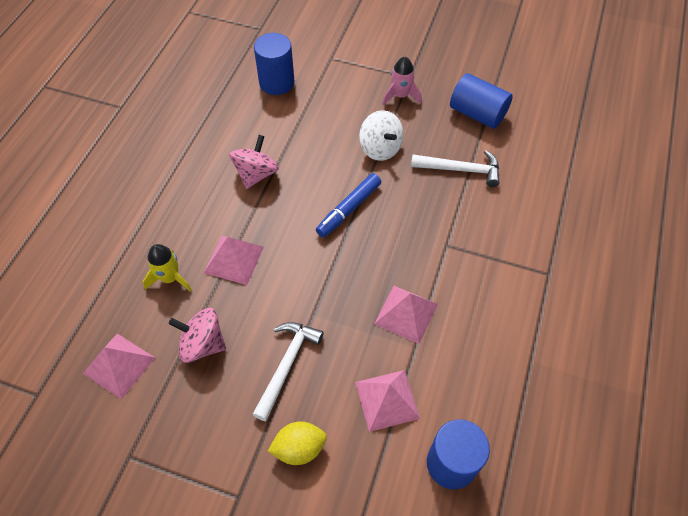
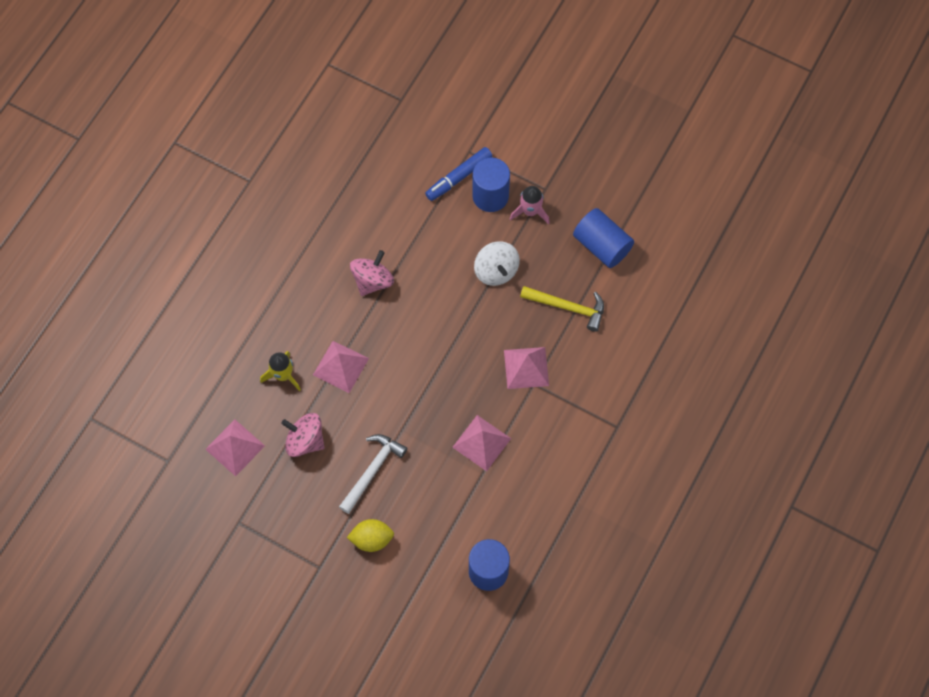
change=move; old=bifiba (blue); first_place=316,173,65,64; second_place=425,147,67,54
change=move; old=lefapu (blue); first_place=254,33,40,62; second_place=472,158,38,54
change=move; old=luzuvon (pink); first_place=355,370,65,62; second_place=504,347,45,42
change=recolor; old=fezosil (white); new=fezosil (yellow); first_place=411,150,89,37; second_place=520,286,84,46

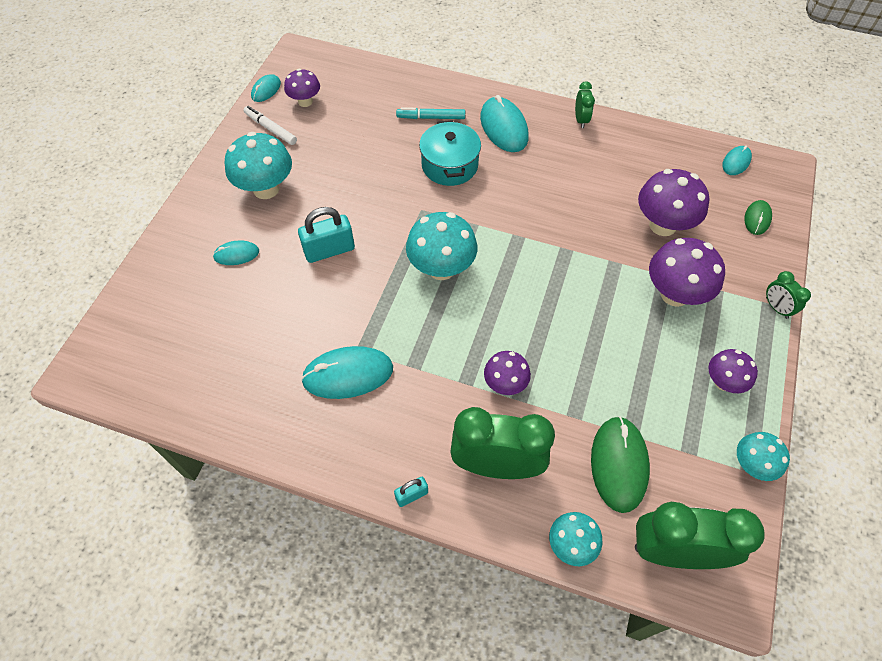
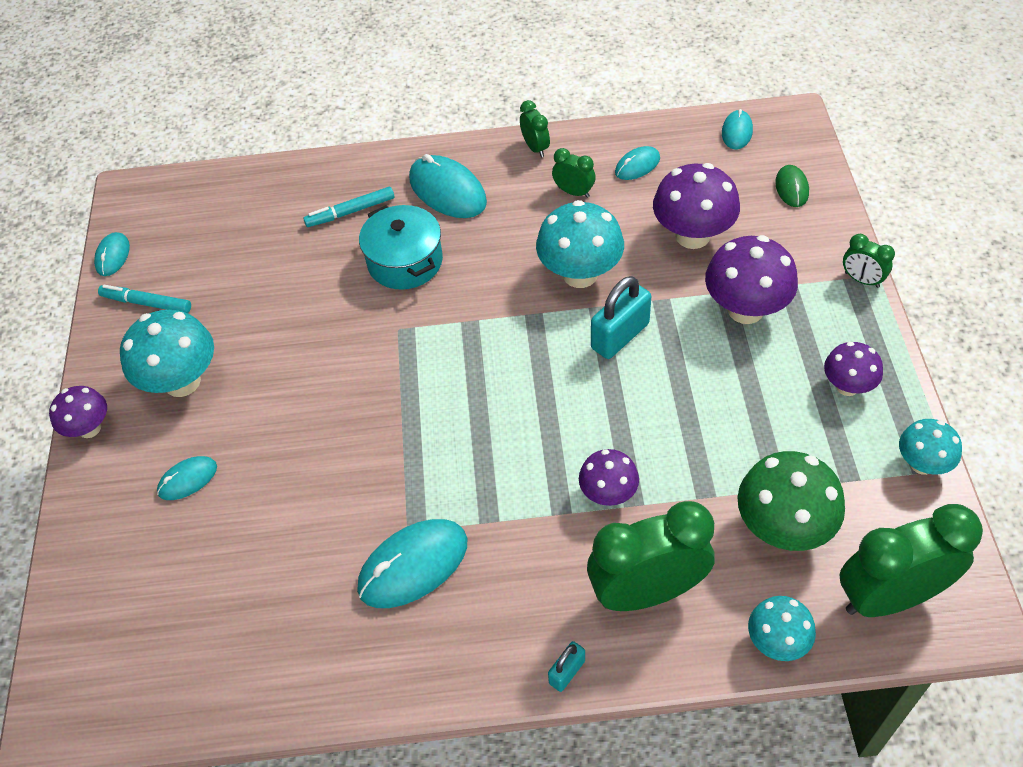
change=move; old=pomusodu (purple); first_place=284,69,36,38; second_place=49,386,58,52
change=recolor; old=bifiba (white); new=bifiba (turquoise); first_place=244,106,53,39; second_place=98,285,93,28
change=move; old=pomusodu (turquoise); first_place=406,212,71,68; second_place=536,200,88,88
change=insert; new=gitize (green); second_place=552,148,44,50
change=move; old=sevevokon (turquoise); first_place=298,207,57,56; second_place=591,276,60,83
change=insert; new=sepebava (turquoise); second_place=615,146,45,34
change=replace; old=sepebava (green); new=pomusodu (green); first_place=591,416,59,97; second_place=737,451,108,100

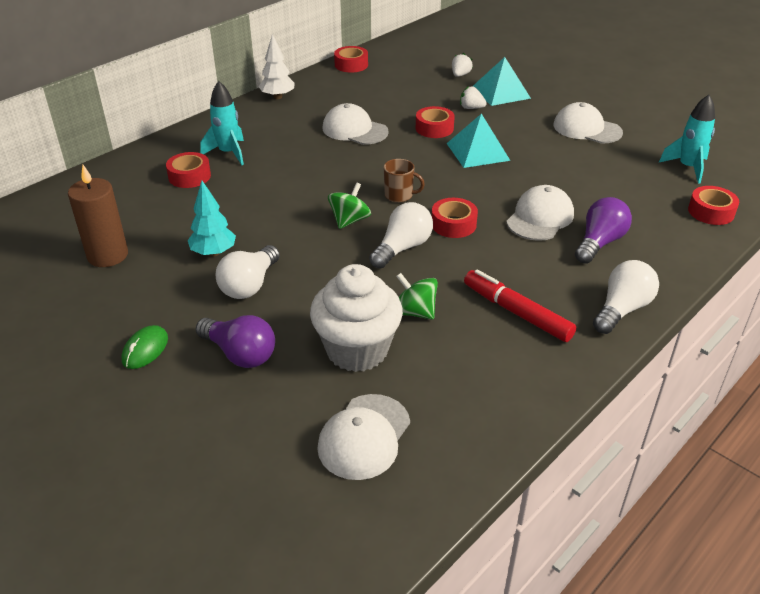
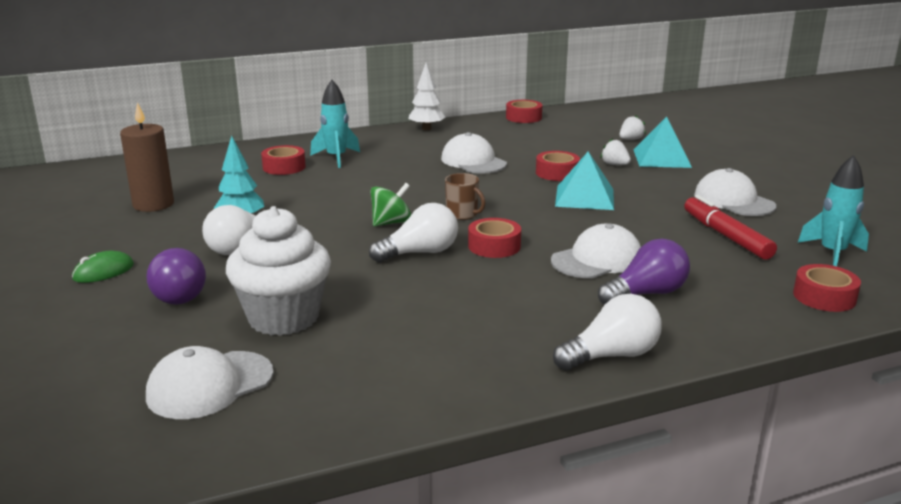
change=move; old=bifiba (red); first_place=464,269,112,73; second_place=684,195,93,65
change=delete; old=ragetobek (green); first_place=396,273,42,47

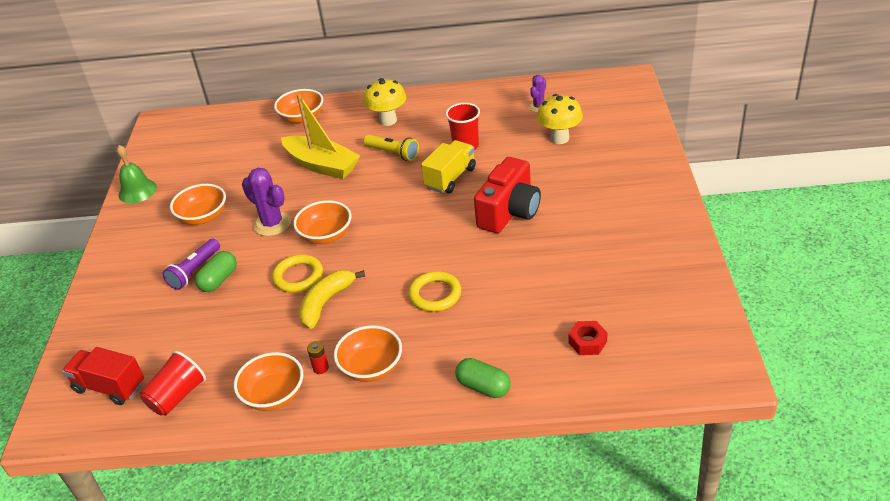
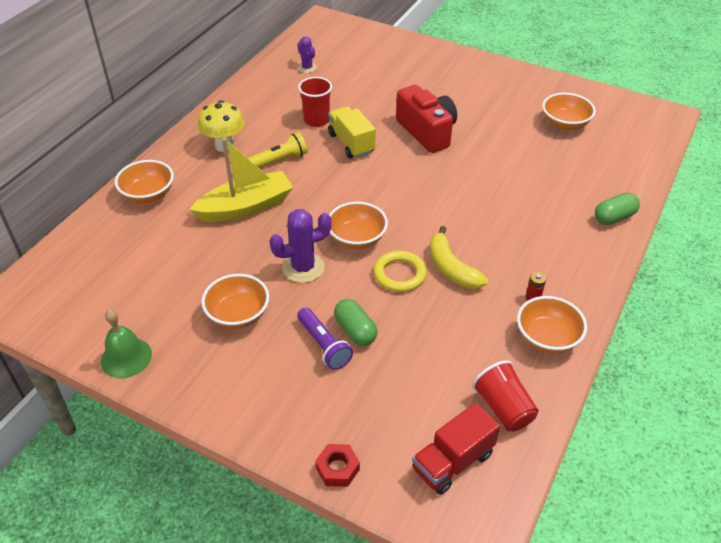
change=move; old=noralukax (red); first_place=569,321,38,34; second_place=315,444,45,43
change=move; old=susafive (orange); first_place=334,325,68,57; second_place=542,93,54,37
change=delete; old=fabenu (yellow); first_place=409,271,52,41
change=delete; old=pomusodu (yellow); first_place=537,94,46,50

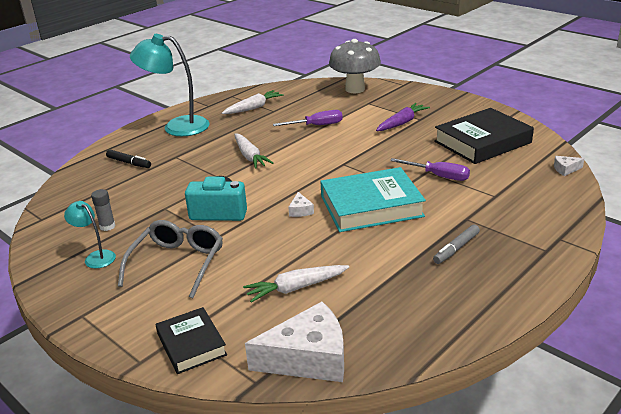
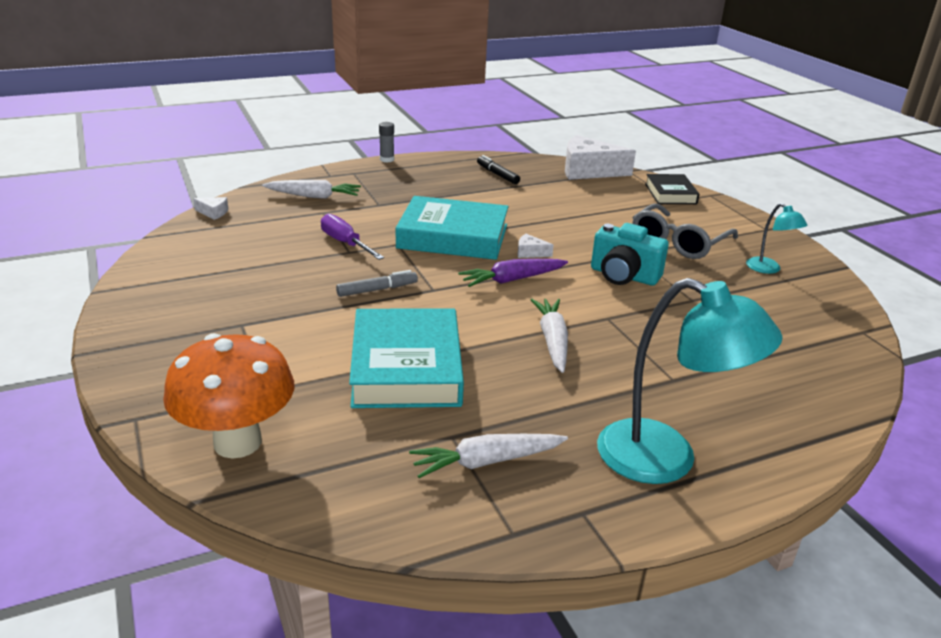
change=recolor; old=pomusodu (grey); new=pomusodu (orange); first_place=329,39,52,54; second_place=163,333,131,126
change=move; old=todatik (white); first_place=243,265,106,38; second_place=262,180,99,19
change=move; old=bifiba (grey); first_place=433,224,47,40; second_place=336,270,82,27
change=replace; old=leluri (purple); new=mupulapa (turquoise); first_place=273,110,70,16; second_place=349,308,115,100
change=move; old=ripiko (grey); first_place=91,189,25,42; second_place=379,122,15,41
change=move; old=todatik (purple); first_place=376,103,54,28; second_place=458,259,110,28
change=move; old=bifiba (black); first_place=106,150,45,18; second_place=477,155,43,29
change=rotate; old=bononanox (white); first_place=288,192,26,25; second_place=518,234,36,24; degrees=-90
change=delete; old=mupulapa (black); first_place=434,108,100,56

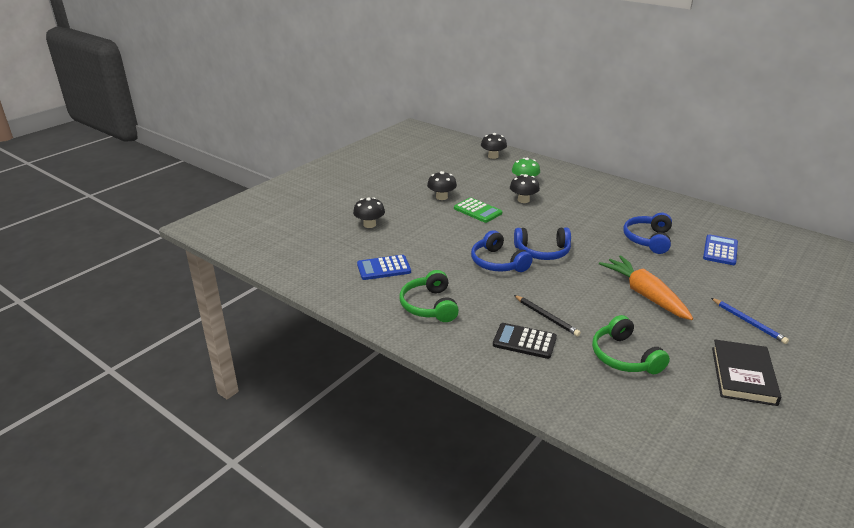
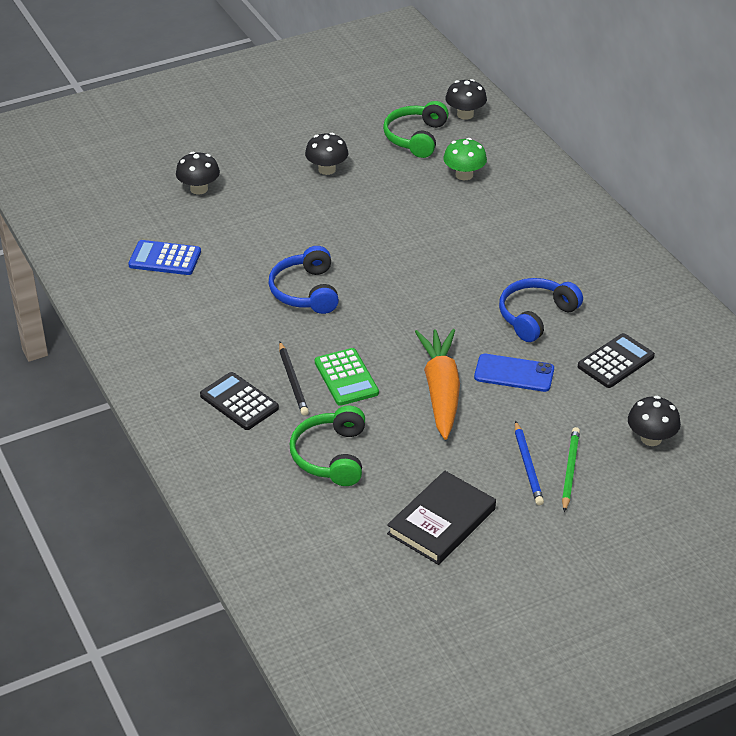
change=move; old=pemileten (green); first_place=454,198,48,25; second_place=315,348,64,58
change=move; old=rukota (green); first_place=400,270,59,52; second_place=383,101,66,57
change=insert; new=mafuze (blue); second_place=474,354,80,38
change=insert; new=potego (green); second_place=562,427,18,85
change=recolor; old=pemileten (blue); new=pemileten (black); first_place=703,234,35,31; second_place=578,333,77,55
change=move; old=pomusodu (black); first_place=510,174,30,29; second_place=628,396,53,50
change=delete; old=rukota (blue); first_place=514,227,57,33

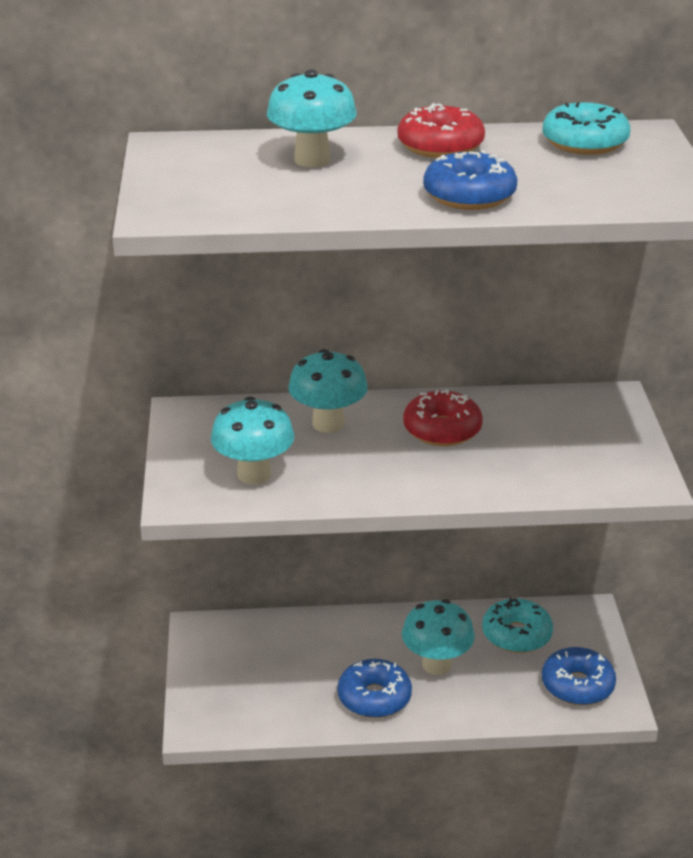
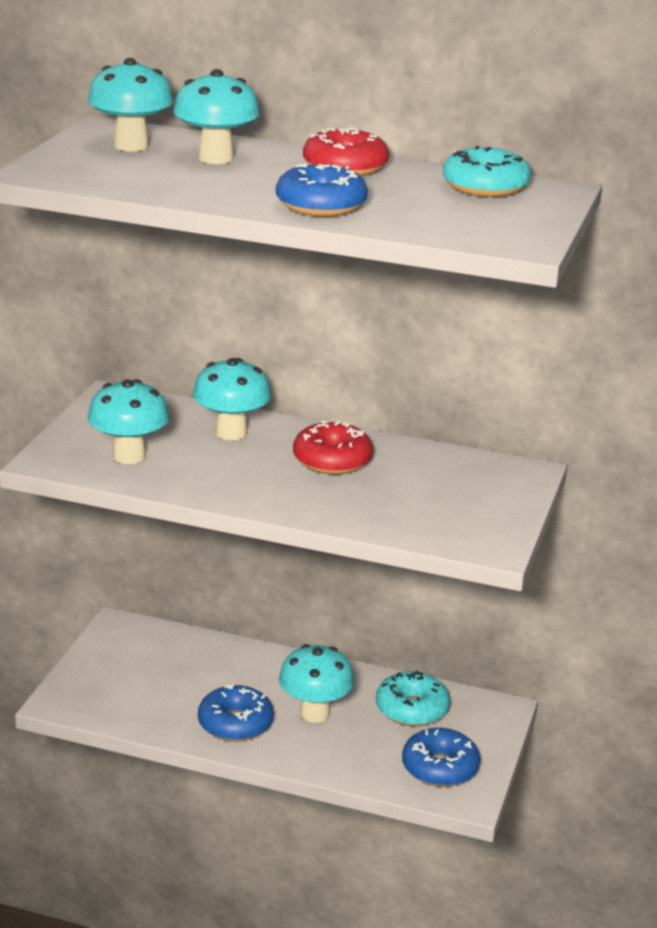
change=insert; new=pomusodu (turquoise); second_place=88,58,85,93

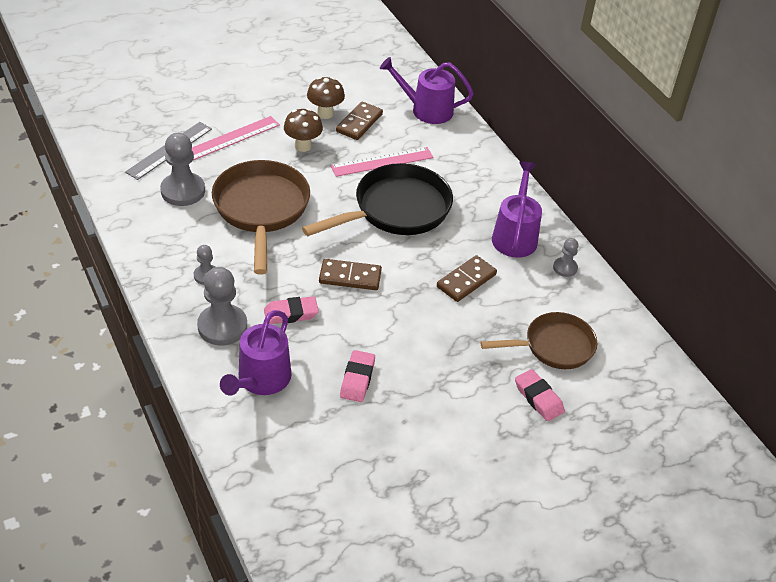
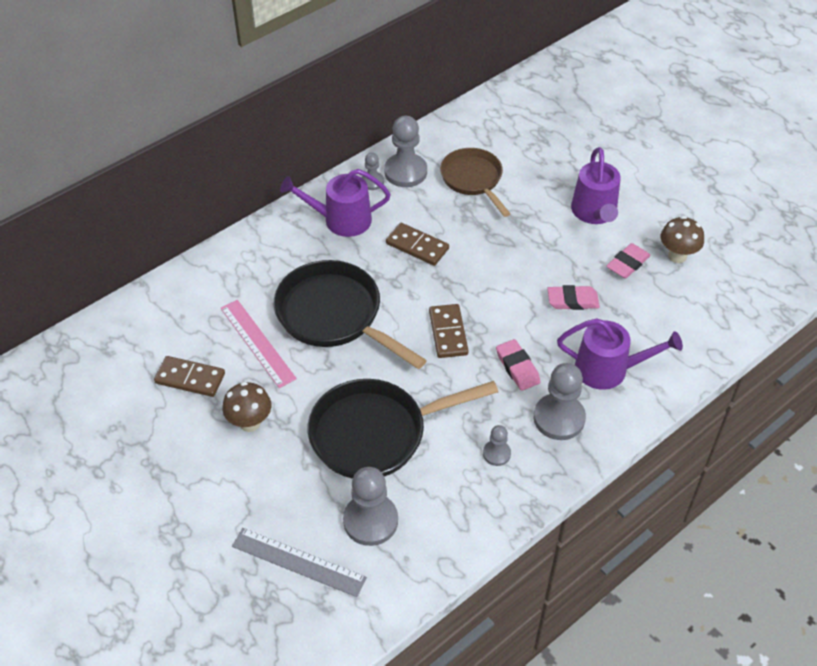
change=recolor; old=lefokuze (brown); new=lefokuze (black); first_place=212,160,98,115; second_place=308,379,190,100
change=insert; new=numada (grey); second_place=384,116,43,71
change=move; old=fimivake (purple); first_place=380,57,94,67; second_place=571,147,50,77
change=move; old=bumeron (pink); first_place=515,369,50,52; second_place=606,243,45,36
change=move; old=pomusodu (brown); first_place=307,77,38,42; second_place=660,216,44,47
change=delete; old=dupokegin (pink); first_place=192,116,88,44

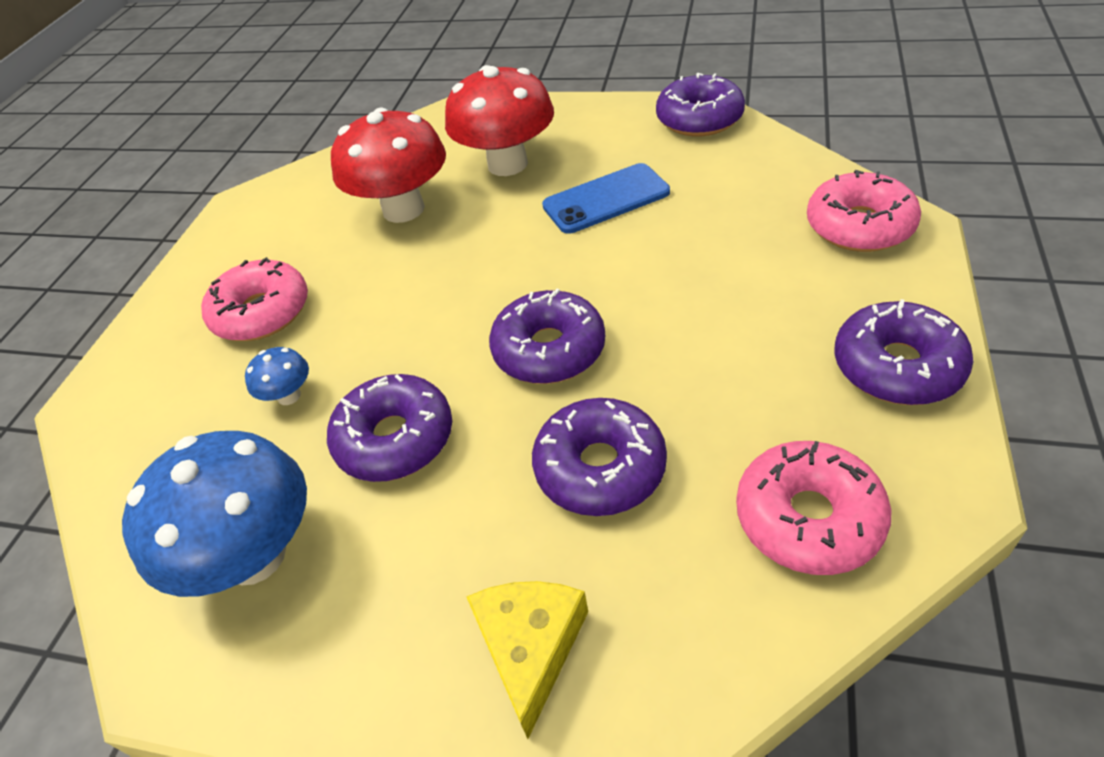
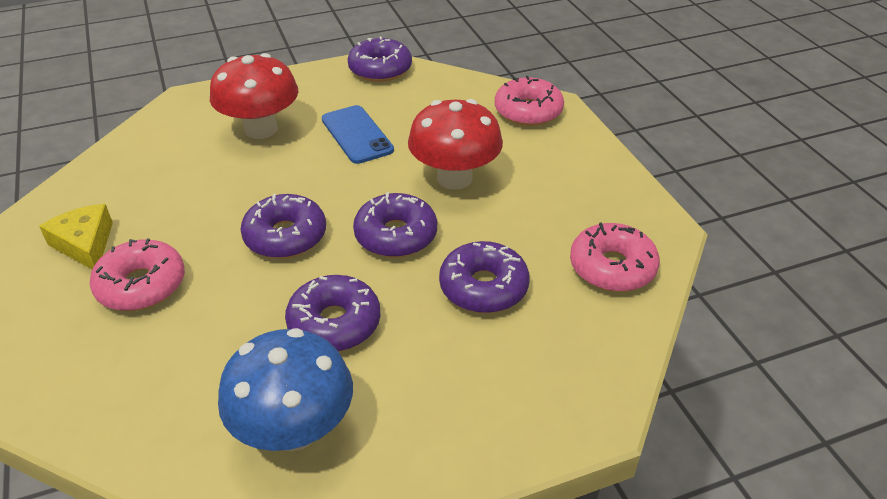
change=move; old=bononanox (yellow); first_place=467,581,121,158; second_place=39,204,74,65
change=move; old=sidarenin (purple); first_place=834,299,139,106; second_place=240,194,86,65
change=rotate; old=mafuze (blue); first_place=542,163,128,71; second_place=322,105,72,59; degrees=-60
change=move; old=pomusodu (red); first_place=331,108,115,115; second_place=408,99,95,91
change=delete; old=pomusodu (blue); first_place=245,347,64,58

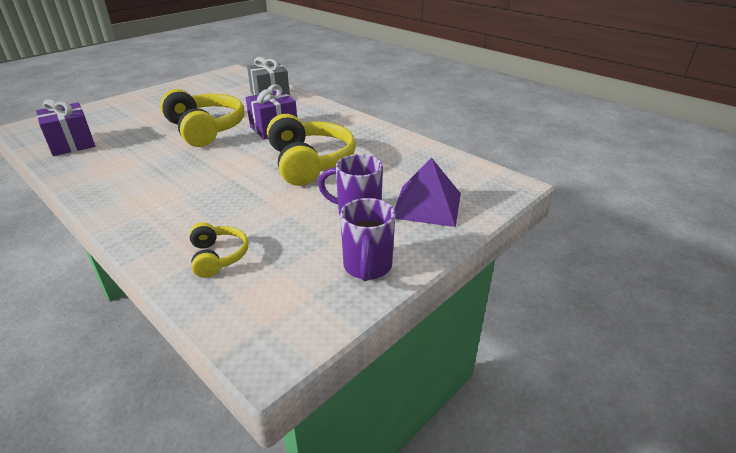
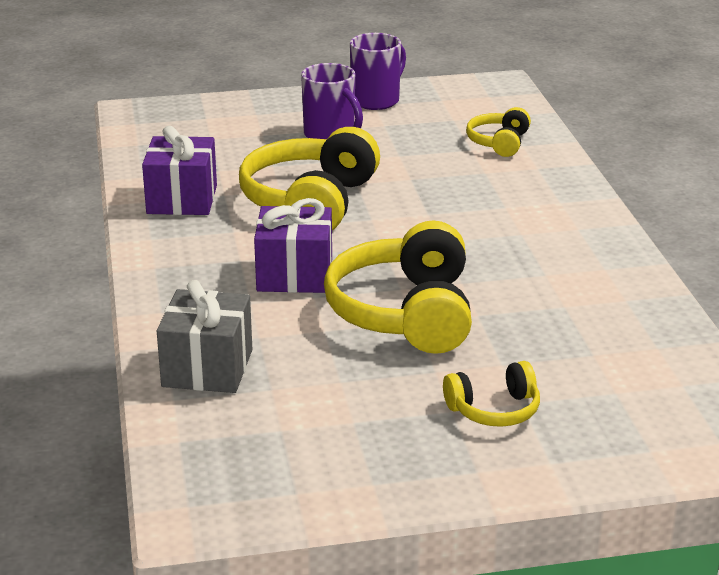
change=move; old=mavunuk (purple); first_place=36,99,59,57; second_place=142,126,75,89
change=insert; new=rukota (yellow); second_place=443,361,97,66
change=delete; old=luzuvon (purple); first_place=394,158,67,69

